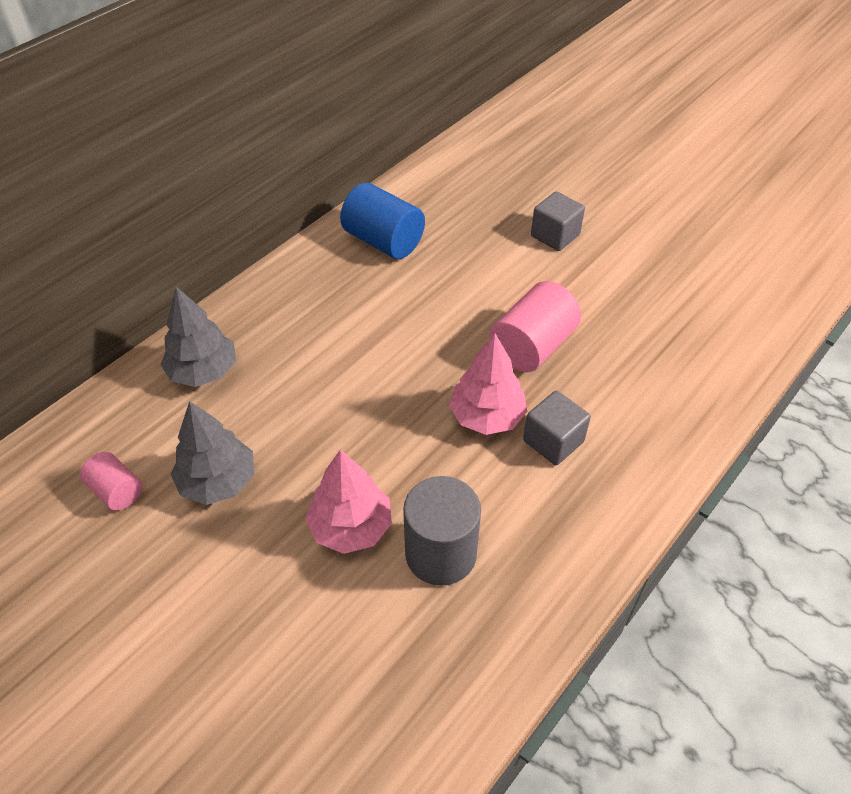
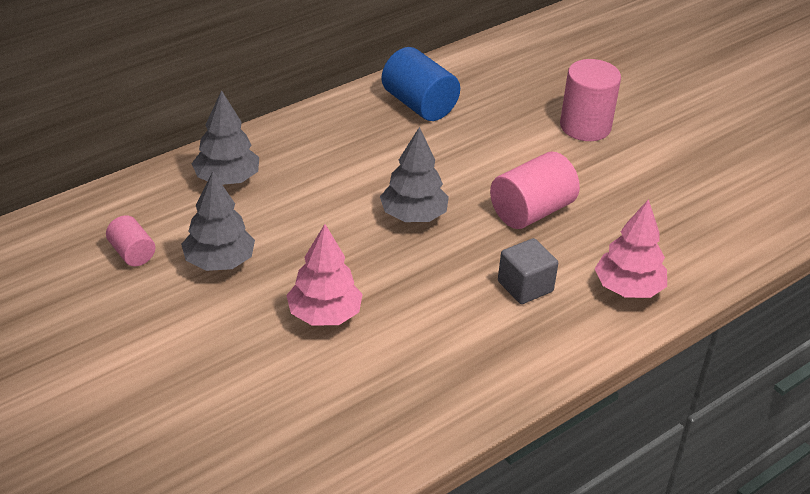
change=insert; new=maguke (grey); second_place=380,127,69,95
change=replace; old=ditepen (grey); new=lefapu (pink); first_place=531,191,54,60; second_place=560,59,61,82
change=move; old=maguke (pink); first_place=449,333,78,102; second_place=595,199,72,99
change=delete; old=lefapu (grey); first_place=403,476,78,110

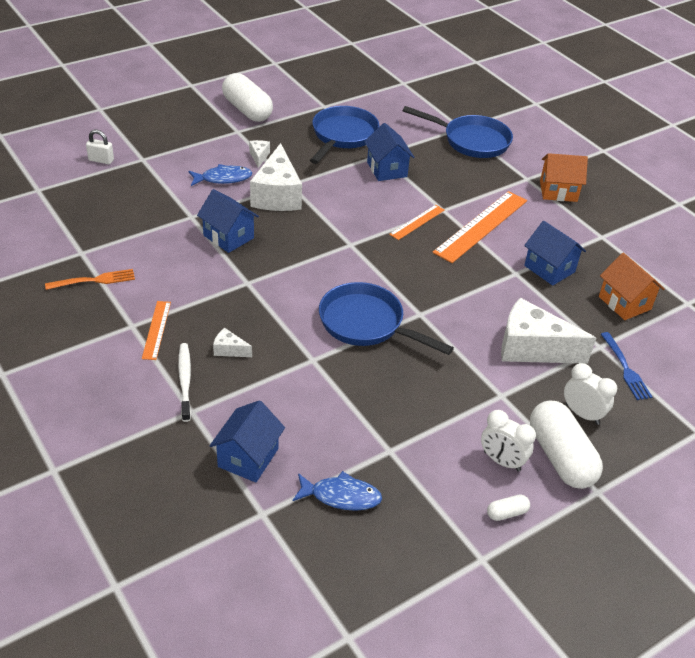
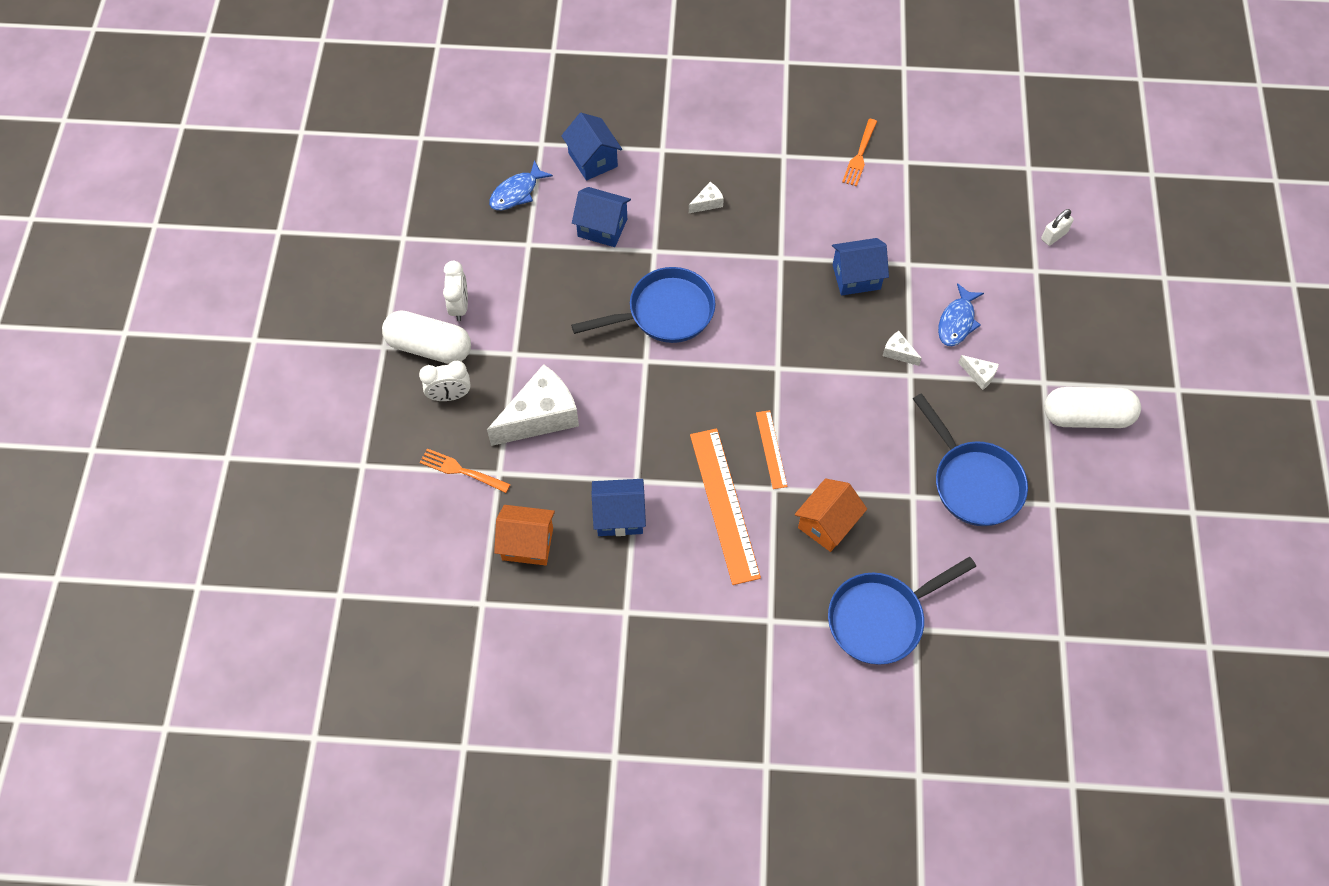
change=recolor; old=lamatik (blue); new=lamatik (orange); first_place=601,332,51,68; second_place=420,448,91,45
change=rotate; old=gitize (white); first_place=481,410,55,61; second_place=443,261,25,60; degrees=105
change=move; old=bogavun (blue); first_place=364,123,51,58; second_place=572,187,59,60
change=move; old=bogavun (orange); first_place=540,153,48,49; second_place=795,478,72,74
change=resize; old=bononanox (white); first_place=250,143,52,68; second_place=882,331,40,35; factor=0.43
change=delete; old=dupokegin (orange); first_place=142,301,29,59
change=delete; old=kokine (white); first_place=178,343,13,79
change=delete; old=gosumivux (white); first_place=487,494,43,27

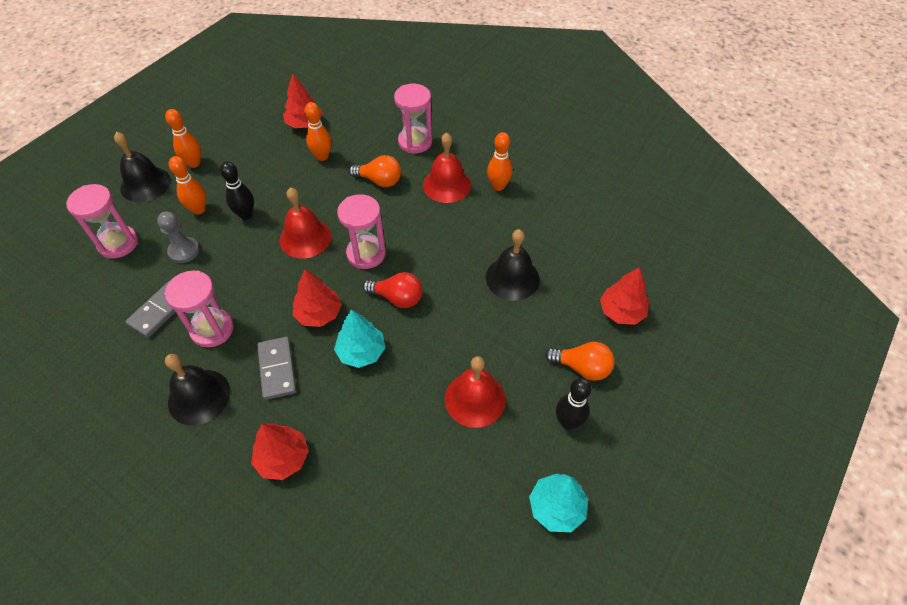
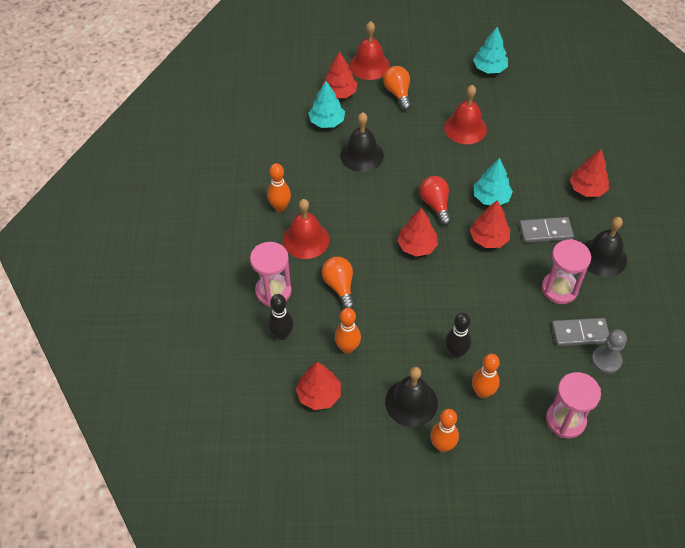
change=move; old=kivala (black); first_place=556,378,35,51; second_place=268,294,26,46
change=insert; new=maguke (turquoise); second_place=308,81,37,47
change=move; old=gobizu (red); first_place=280,187,51,72; second_place=349,21,41,59
change=move; old=gobizu (black); first_place=114,132,57,70; second_place=385,367,53,60
change=replace; old=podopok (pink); new=maguke (red); first_place=337,194,49,75; second_place=397,208,41,49
change=rotate; old=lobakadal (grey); first_place=257,337,39,63; second_place=519,217,55,26; degrees=45
change=move; old=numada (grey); first_place=157,211,43,52; second_place=592,329,35,45

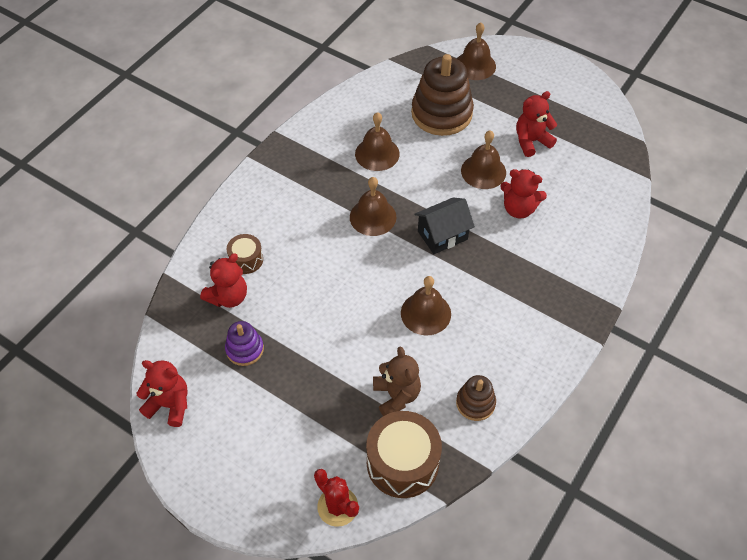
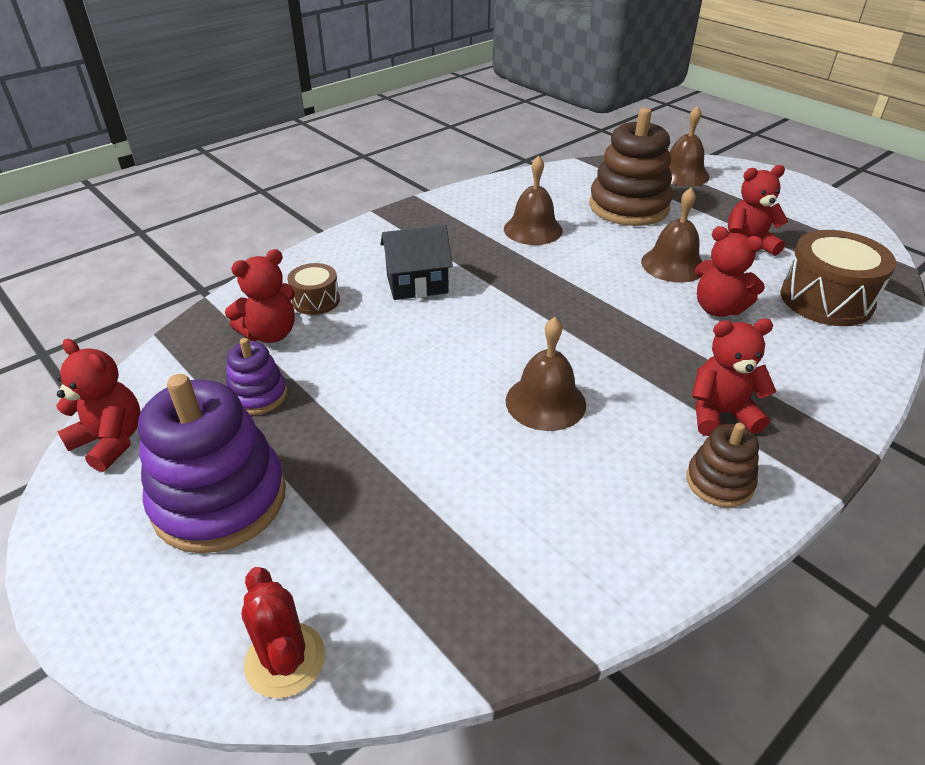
change=insert; new=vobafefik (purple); second_place=138,374,148,179
change=move; old=bogavun (black); first_place=414,197,61,57; second_place=380,225,73,75
change=move; old=vobafefik (brown); first_place=456,375,40,46; second_place=686,423,73,85
change=insert; new=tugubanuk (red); second_place=692,319,85,117
change=move; old=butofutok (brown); first_place=366,411,76,87; second_place=781,230,115,96
change=delete; old=gobizu (brown); first_place=350,177,46,59
change=delete; old=tugubanuk (brown); first_place=373,346,48,70

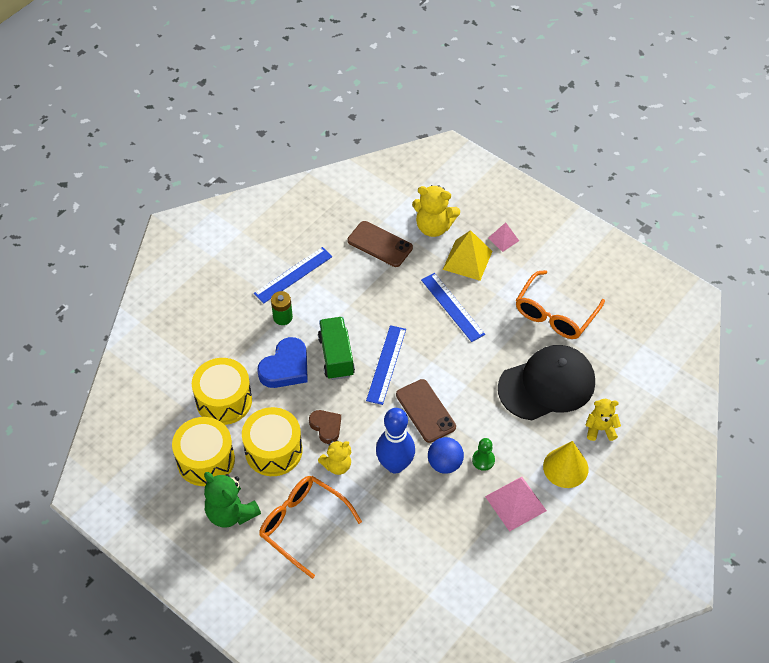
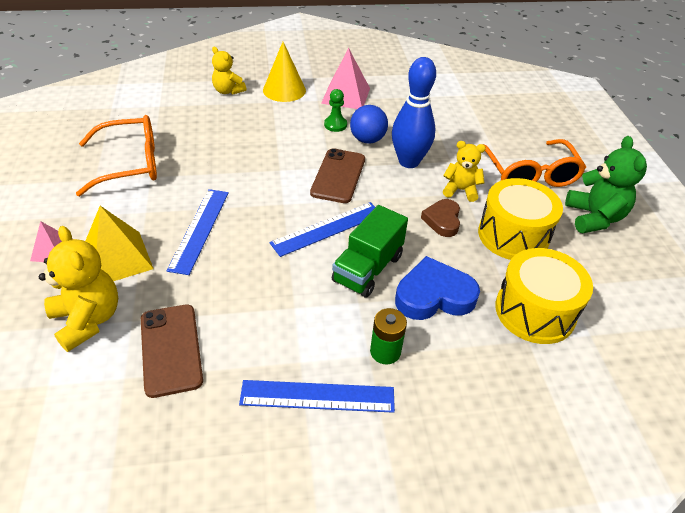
change=delete; old=butofutok (yellow); first_place=172,417,63,69
change=delete; old=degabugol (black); first_place=498,345,97,75

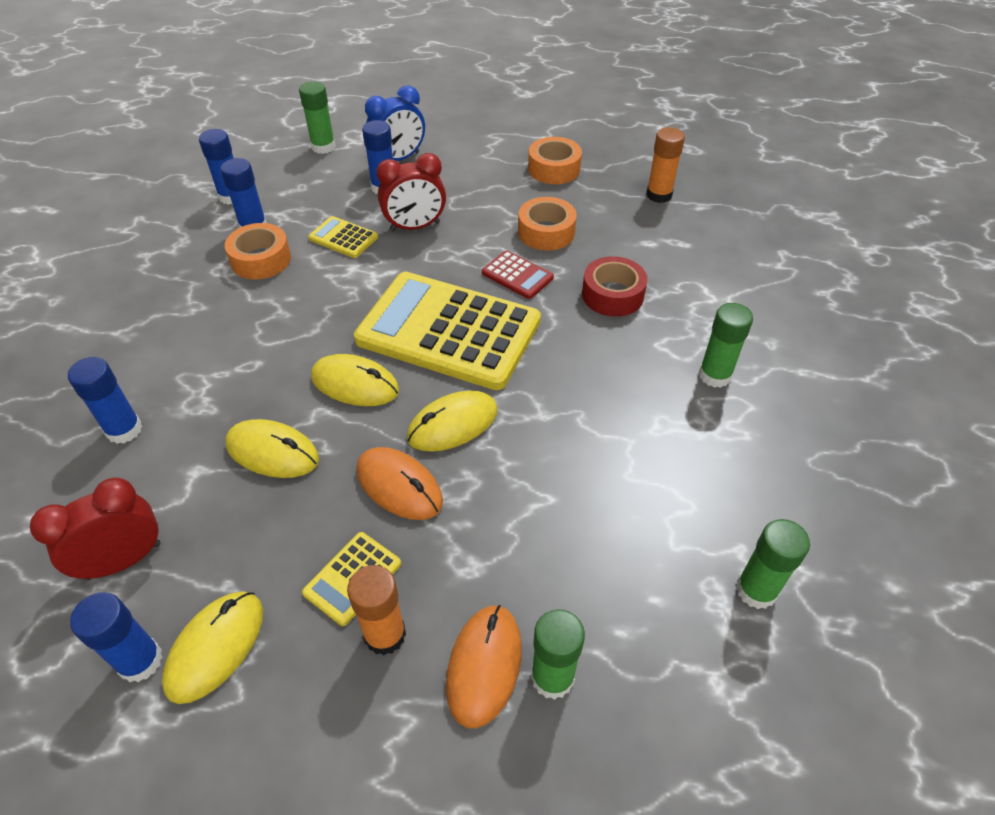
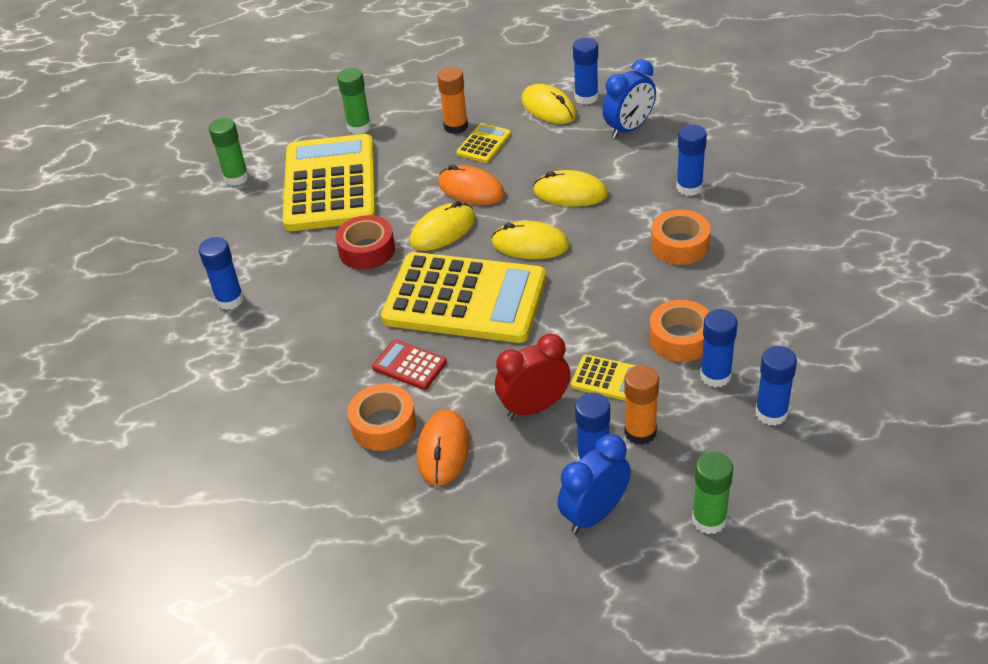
change=recolor; old=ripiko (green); new=ripiko (blue); first_place=699,303,54,85; second_place=199,237,45,73
change=insert; new=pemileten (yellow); second_place=283,134,93,97
change=move; old=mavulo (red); first_place=582,256,66,61; second_place=335,215,60,55
change=move; old=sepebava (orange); first_place=446,605,76,123; second_place=417,410,53,76
change=rotate; old=sepebava (yellow); first_place=162,591,101,113; second_place=521,84,56,40; degrees=-60
change=recolor; old=gitize (red); new=gitize (blue); first_place=30,478,131,102; second_place=602,59,54,80
change=move; old=ripiko (orange); first_place=646,127,39,76; second_place=624,365,35,80
change=move; old=mavulo (orange); first_place=528,137,54,47; second_place=651,209,59,56

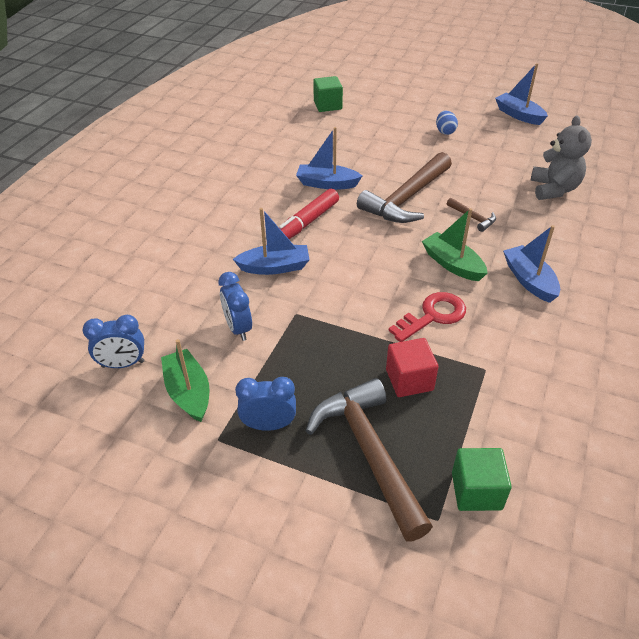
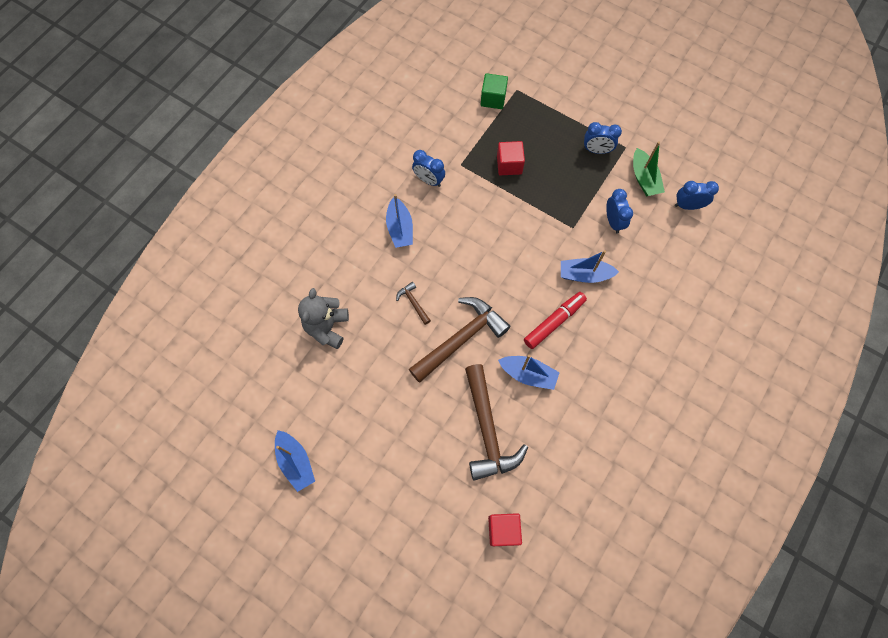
change=insert; new=gitize (blue); second_place=412,150,33,37
change=move; old=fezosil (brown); first_place=306,378,127,164; second_place=465,364,63,117
change=recolor; old=ditepen (green); new=ditepen (red); first_place=313,76,30,36; second_place=488,513,34,33
change=delete; old=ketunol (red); first_place=389,292,77,50
change=delete; old=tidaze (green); first_place=422,208,65,73
change=delete; old=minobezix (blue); first_place=436,111,22,24

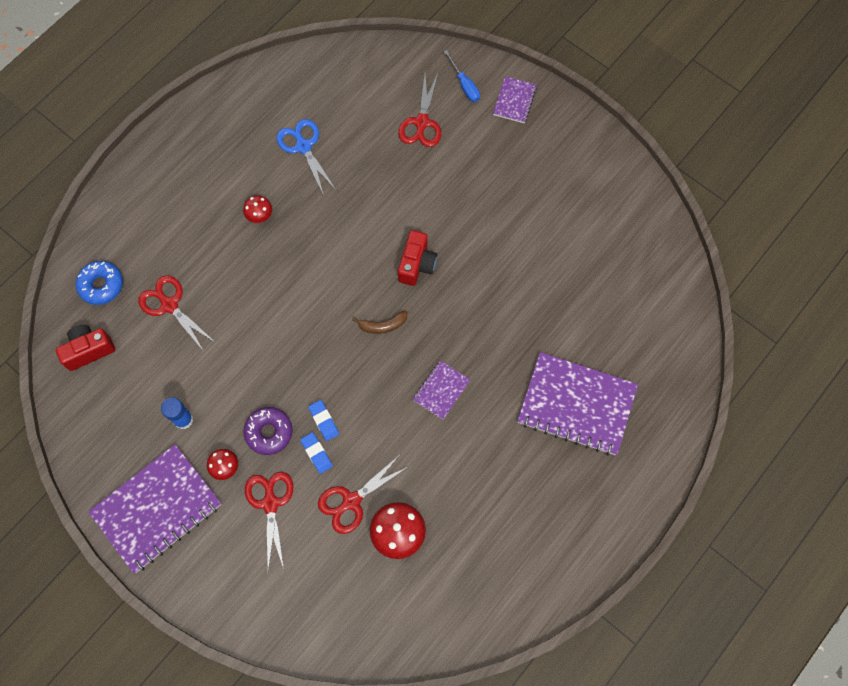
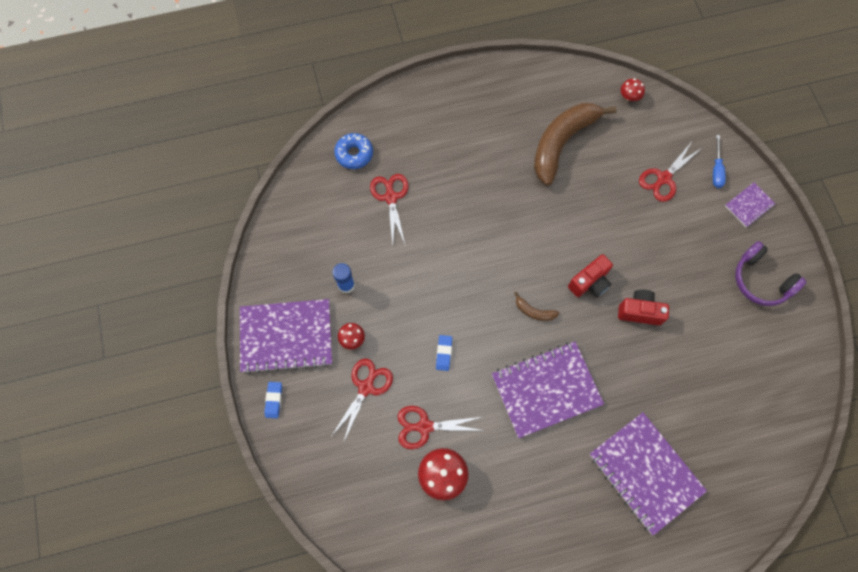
change=move; old=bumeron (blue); first_place=300,432,33,42; second_place=264,382,18,36
change=resize; old=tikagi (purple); first_place=413,360,57,60; second_place=492,342,112,96; factor=2.07
change=replace; old=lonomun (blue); new=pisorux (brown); first_place=276,119,61,77; second_place=534,103,83,82
change=move; old=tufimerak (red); first_place=56,325,59,46; second_place=618,290,51,35
change=move; old=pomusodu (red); first_place=243,195,29,28; second_place=621,78,24,23
change=insert; new=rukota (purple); second_place=735,241,71,65
change=delete; old=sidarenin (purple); first_place=243,407,50,48

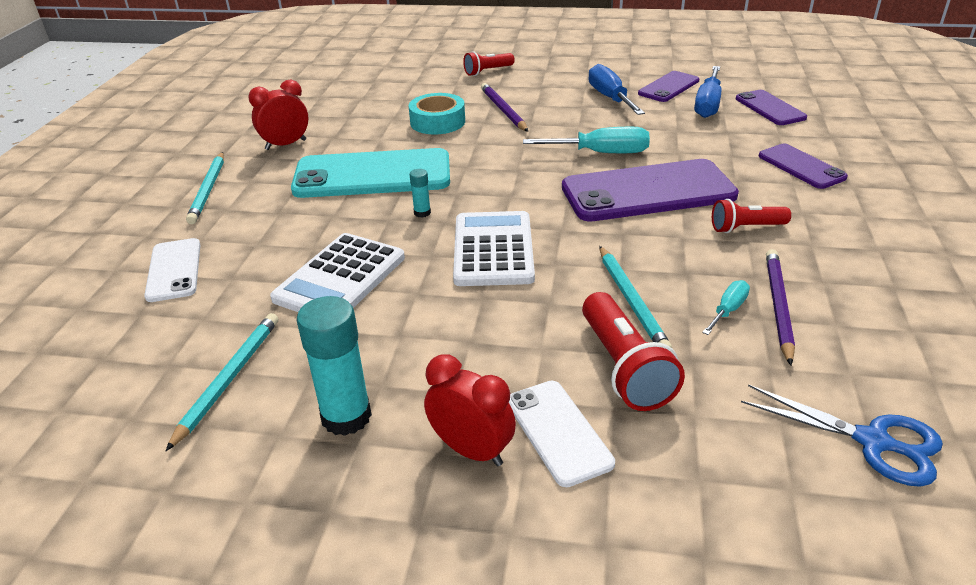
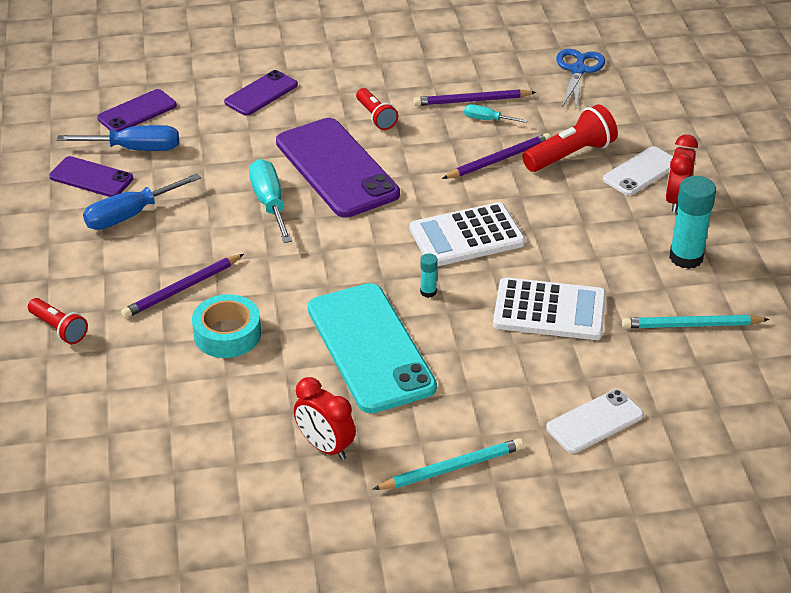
change=recolor; old=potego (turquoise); new=potego (purple); first_place=599,246,73,102; second_place=442,133,109,46

